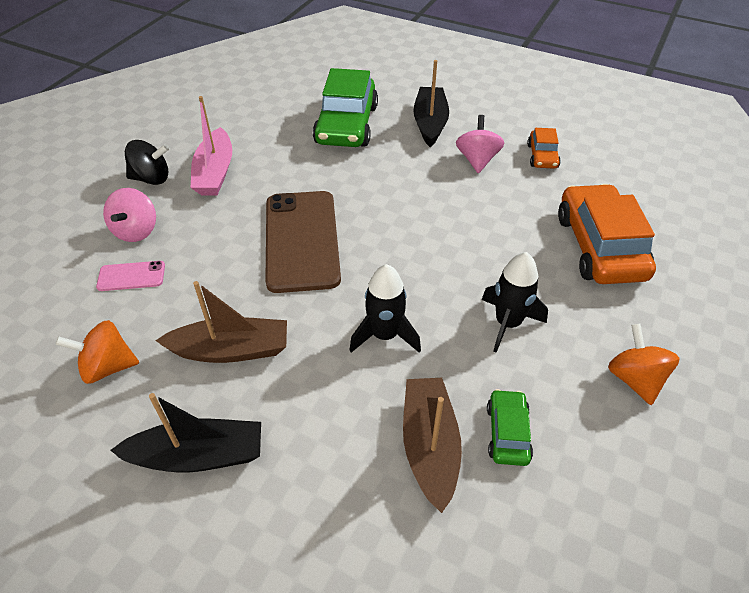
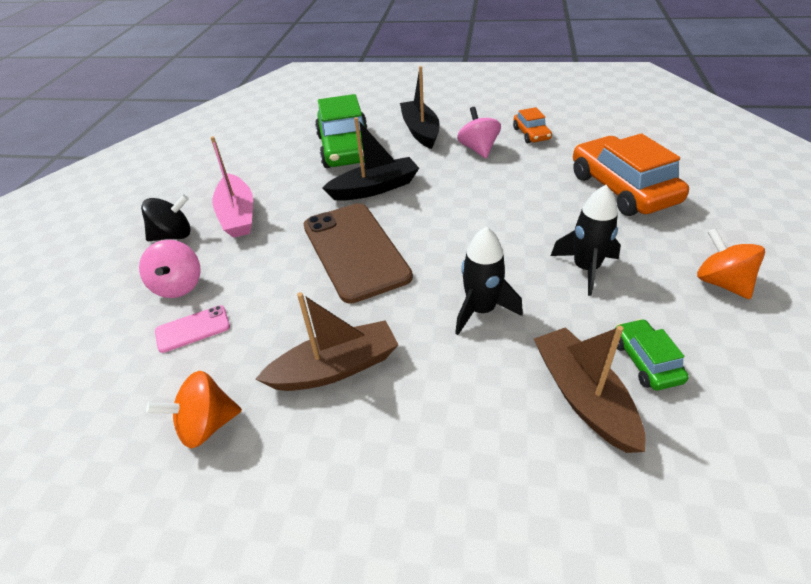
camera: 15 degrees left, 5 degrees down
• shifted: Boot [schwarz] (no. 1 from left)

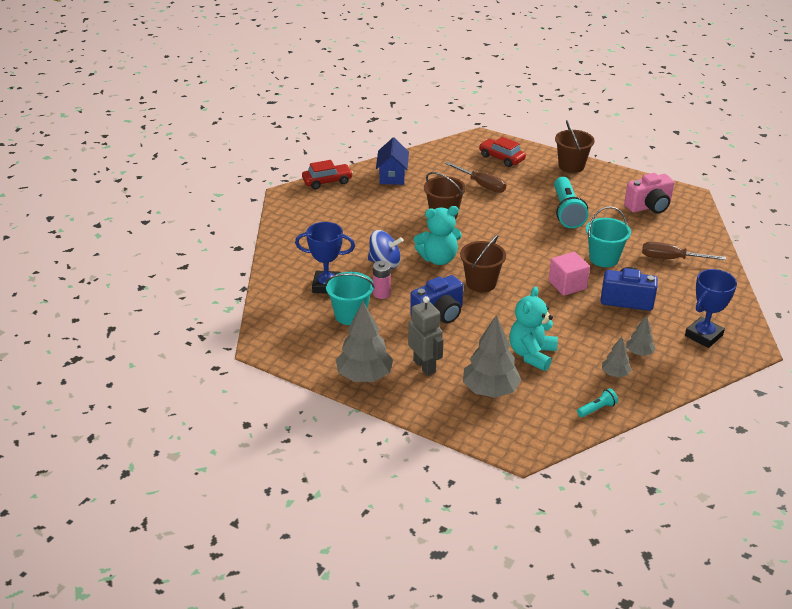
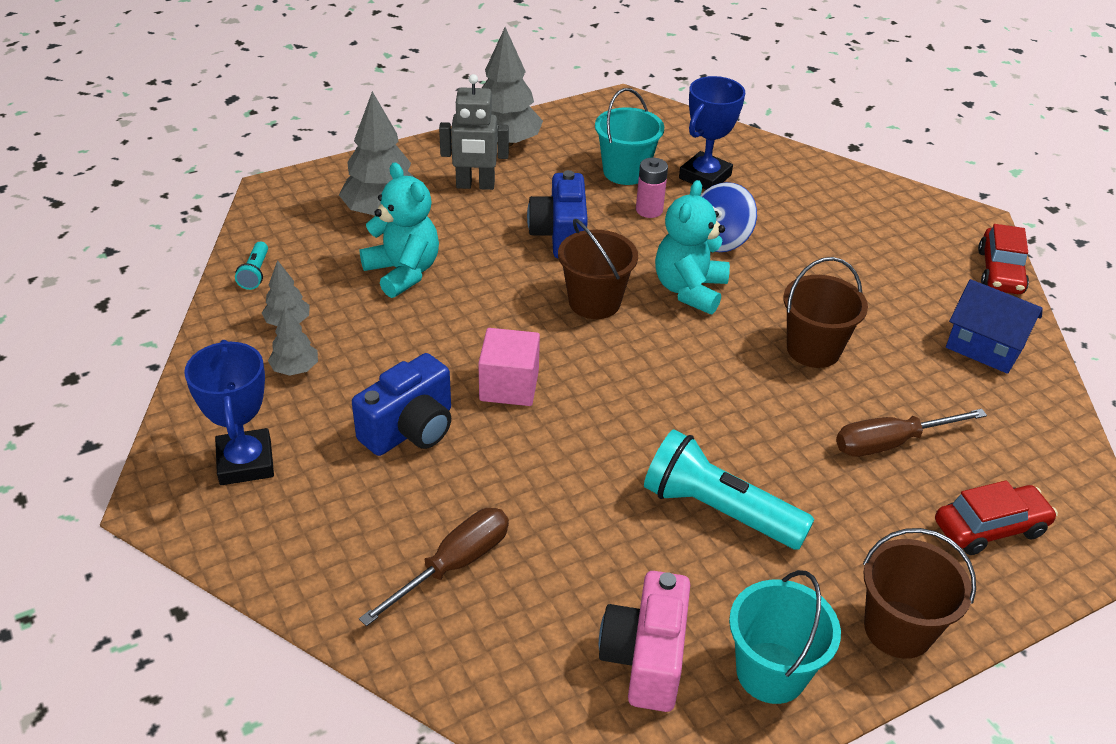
camera: 120 degrees right, 5 degrees up
• shifted: Eimer [türkis] (no. 2 from left)

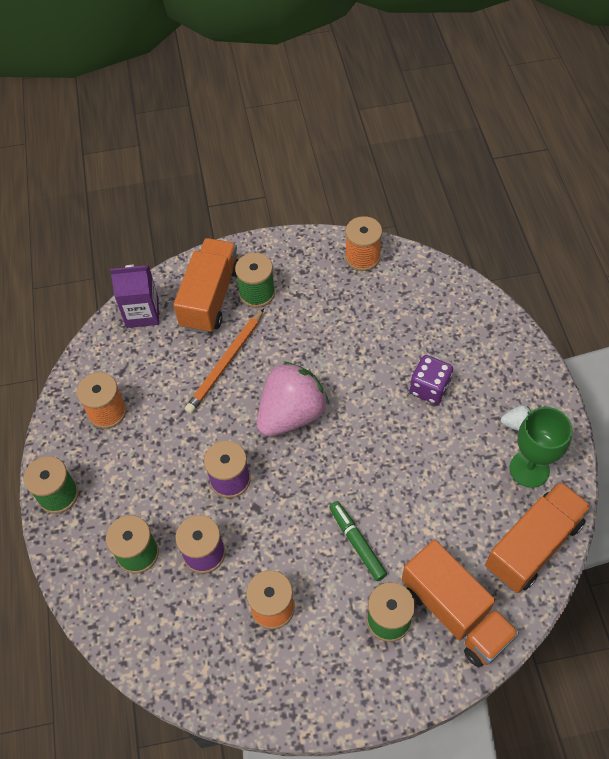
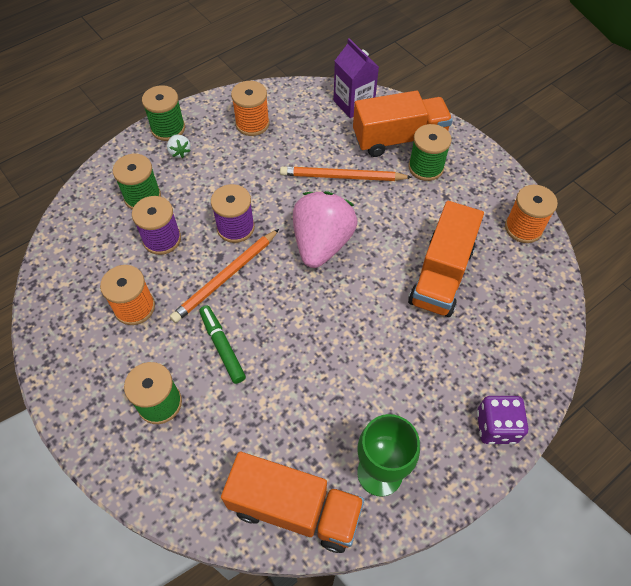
camera: 60 degrees right, 0 degrees up
• shifted: Spielwürfel [lila]
• rotated: Erdbeere [rosa] 90 degrees counterclockwise
• shifted: Erdbeere [weiß]
• rotated: Filzstift [grün] 60 degrees counterclockwise
• shifted: Lastwagen [orange] (no. 2 from left in the first image) to Lastwagen [orange] (no. 3 from left)
• new: Bleistift [orange] (no. 1 from left)

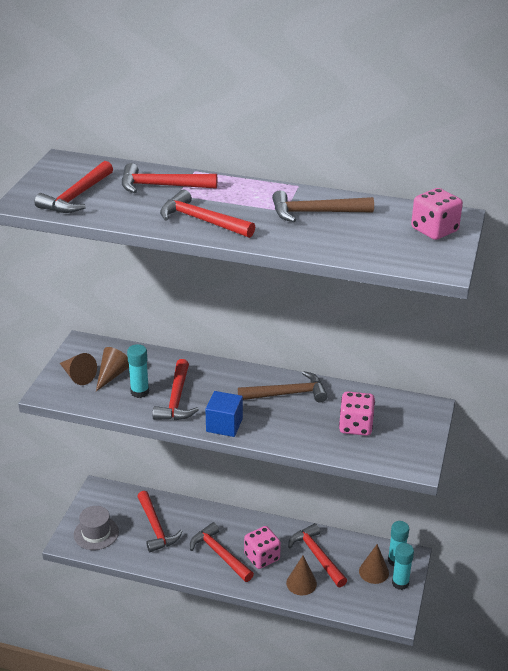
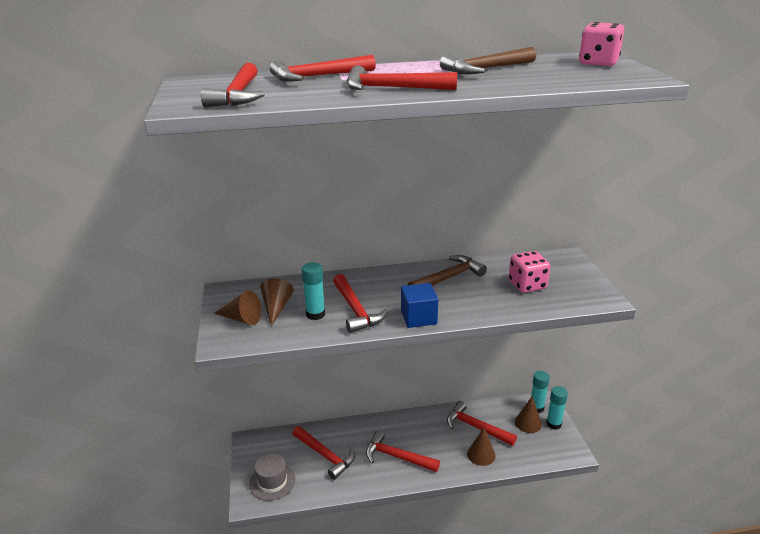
camera: 25 degrees left, 5 degrees down
• gone: Spielwürfel [rosa] (no. 1 from left)

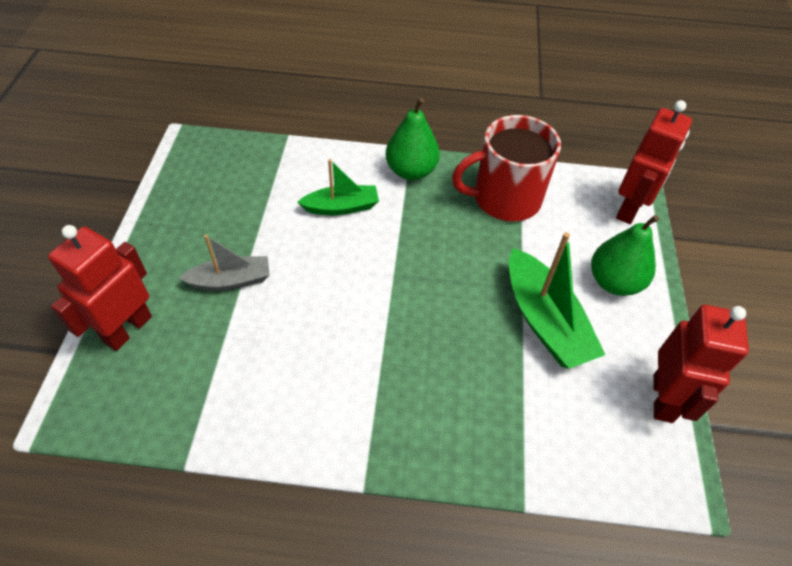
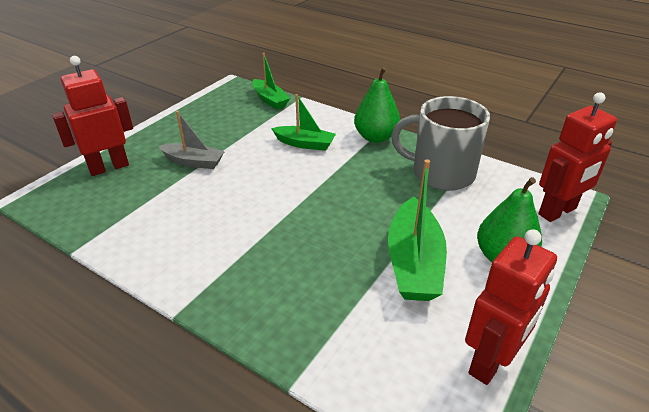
camera: 30 degrees right, 15 degrees down
• repainted: Tasse [rot] to Tasse [grau]
• new: Boot [grün] (no. 1 from left)

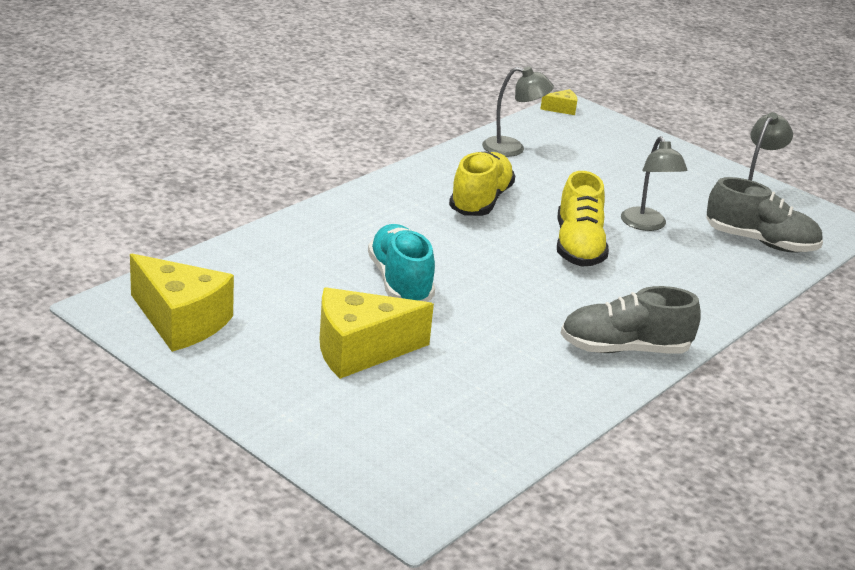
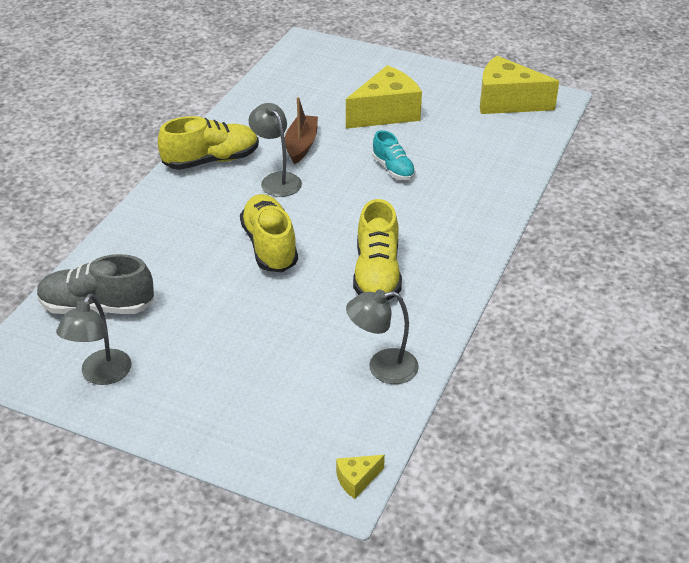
camera: 165 degrees right, 10 degrees up
• shifted: Lampe [grau] (no. 2 from left)
• scaled: Schuh [türkis] x0.61
• repainted: Schuh [grau] (no. 1 from left) to Schuh [gelb] (no. 1 from left)
• new: Boot [braun]

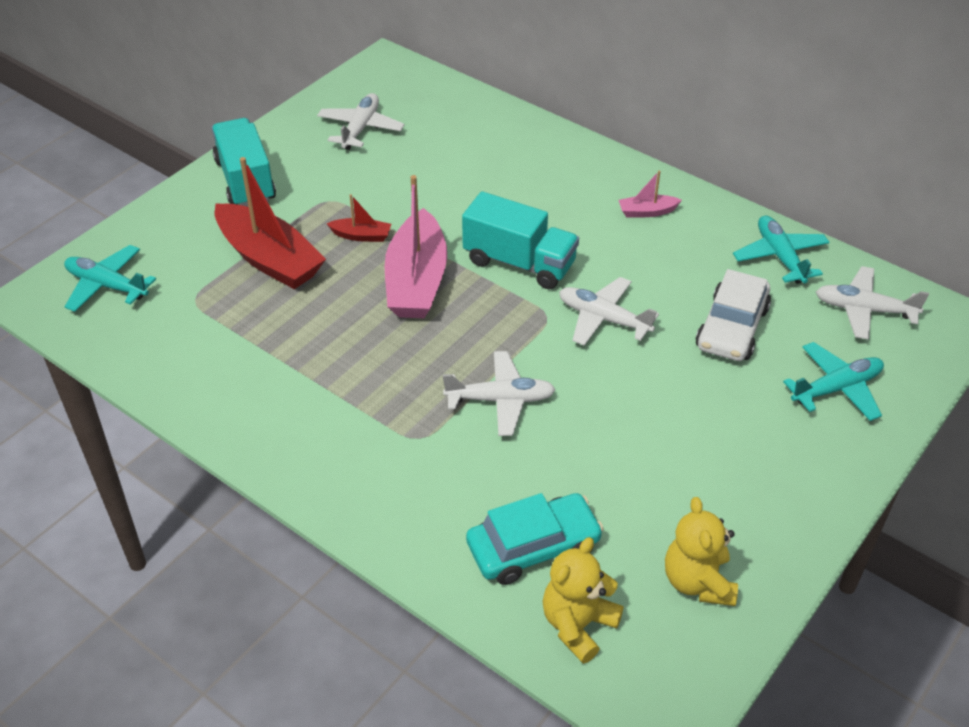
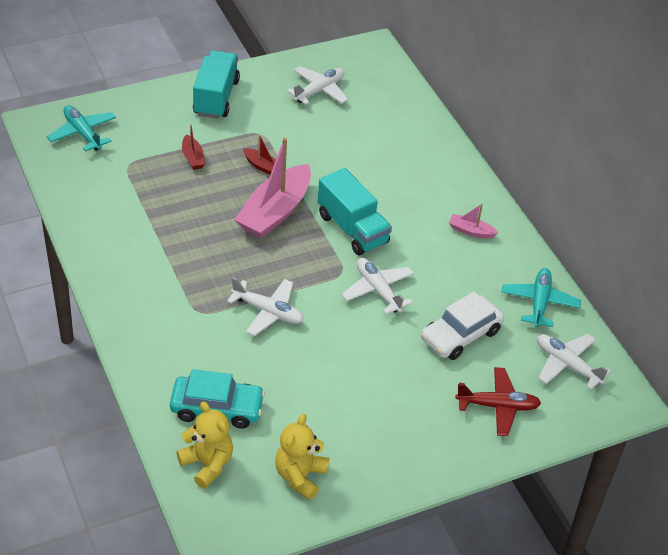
camera: 25 degrees right, 0 degrees up
• scaled: Boot [rot] (no. 1 from left) x0.45
• repainted: Flugzeug [türkis] (no. 3 from left) to Flugzeug [rot]
• rotated: Teddybär [gelb] (no. 1 from left) 75 degrees clockwise

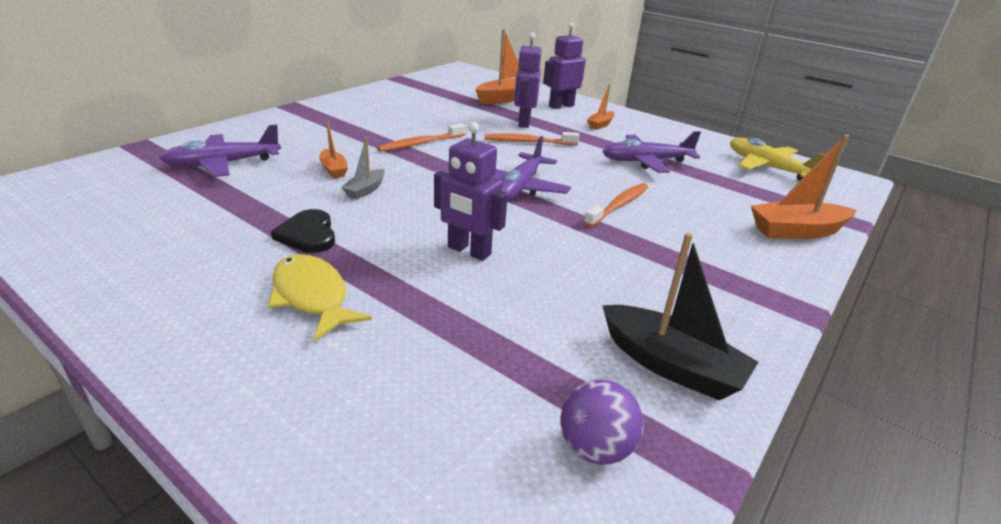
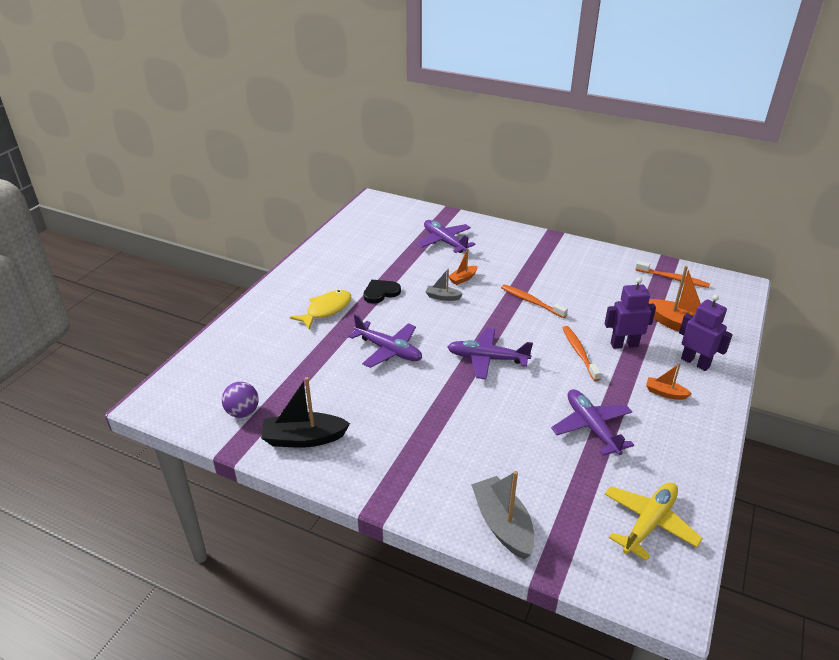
camera: 80 degrees right, 5 degrees up
• swapped: Roboter [lila] (no. 1 from left) to Flugzeug [lila] (no. 1 from left)
• repainted: Boot [orange] (no. 4 from left) to Boot [grau] (no. 2 from left)
• shifted: Zahnbürste [orange] (no. 3 from left)
• rotated: Boot [schwarz] 60 degrees clockwise

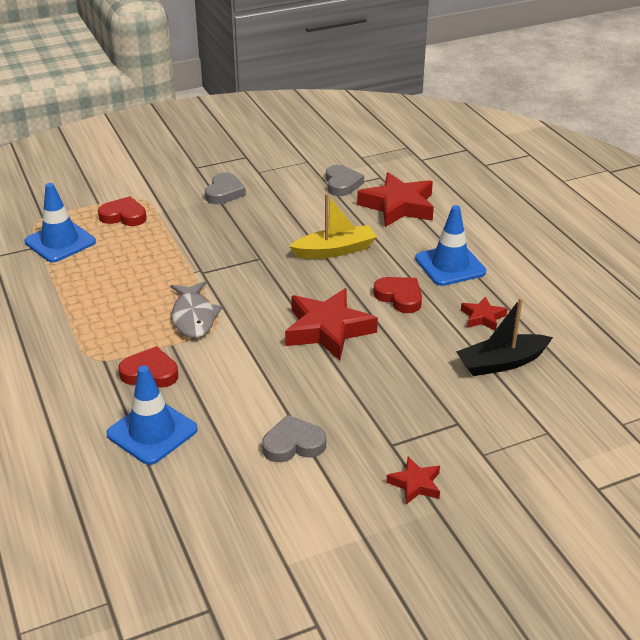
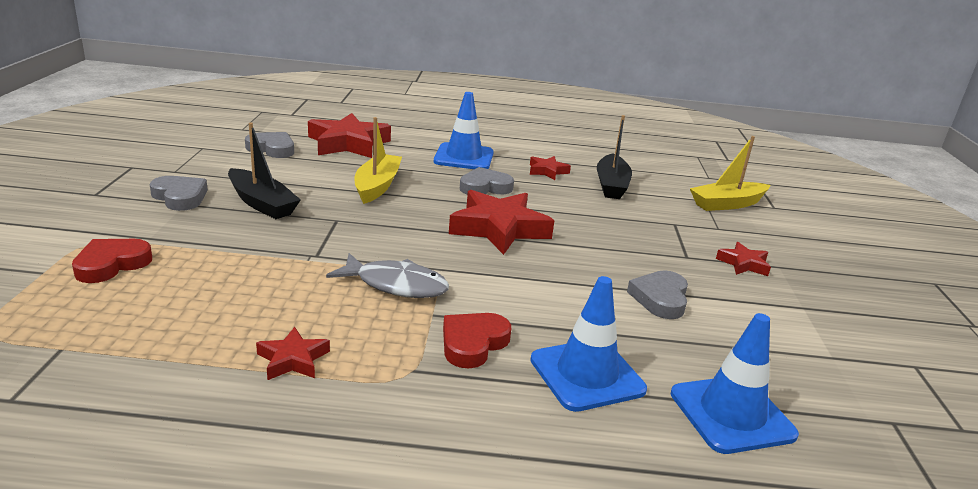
camera: 65 degrees left, 10 degrees down
• shifted: Leitkegel [blau] (no. 1 from left in the first image) to Leitkegel [blau] (no. 3 from left)
• repainted: Herz [rot] (no. 3 from left) to Herz [grau] (no. 3 from left)
• new: Boot [schwarz] (no. 1 from left)
• new: Boot [gelb] (no. 2 from left)
• new: Stern [rot] (no. 1 from left)

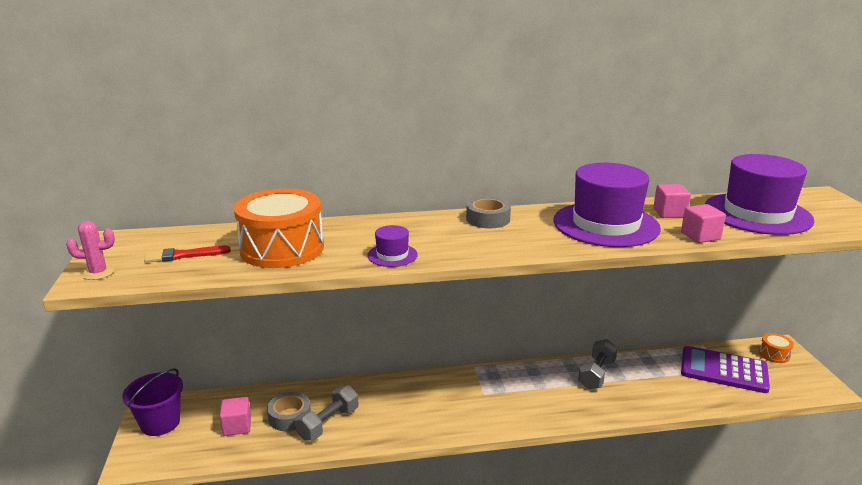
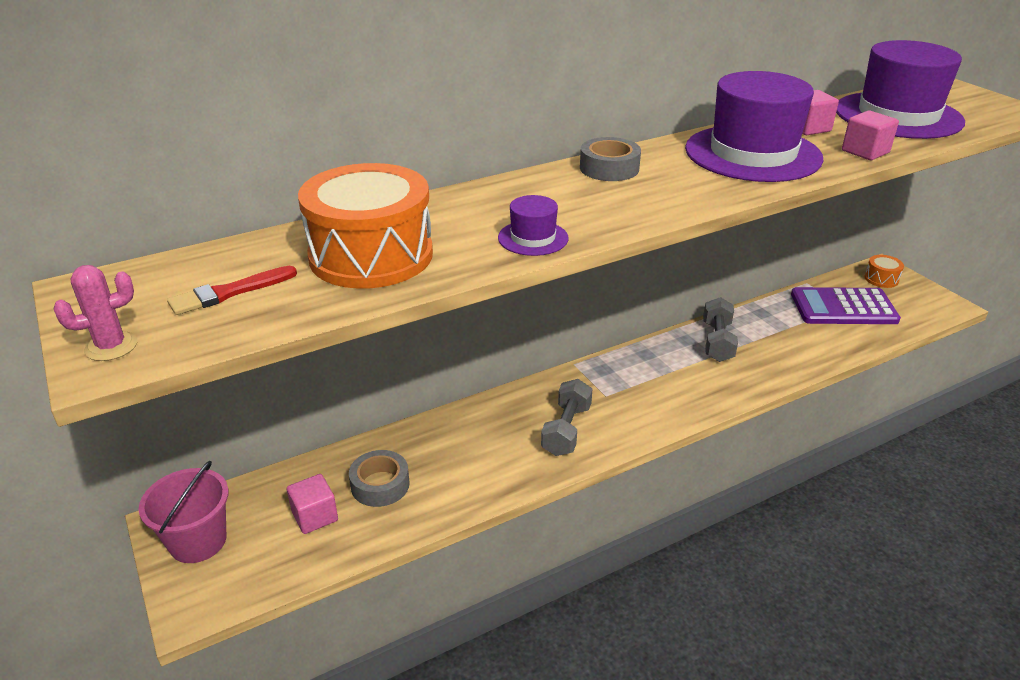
camera: 20 degrees left, 10 degrees up
• repainted: Eimer [lila] to Eimer [rosa]
• shifted: Hantel [grau] (no. 1 from left)

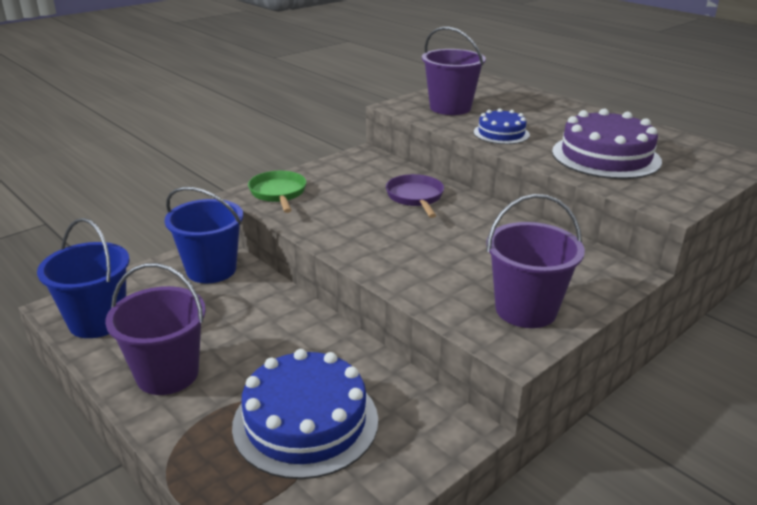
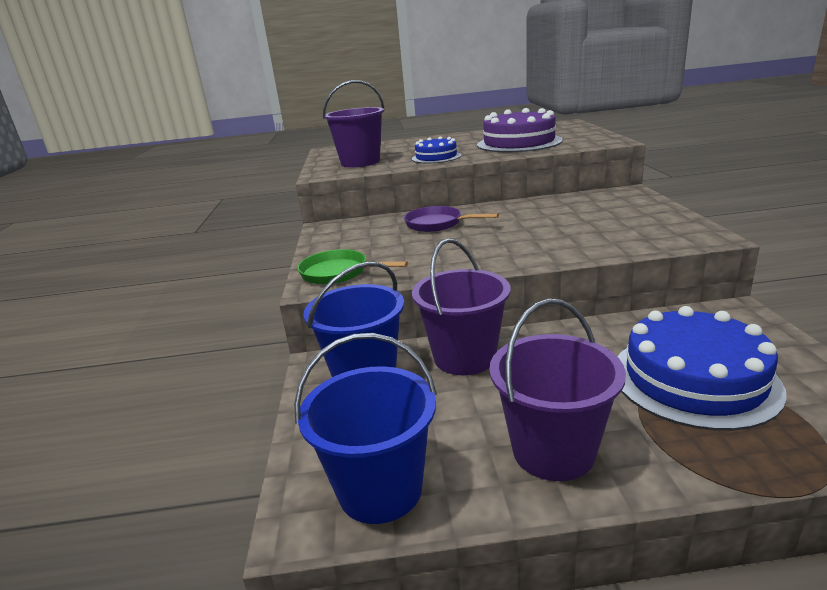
camera: 50 degrees left, 5 degrees down
• shifted: Eimer [lila] (no. 3 from left in the first image) to Eimer [lila] (no. 2 from left)

